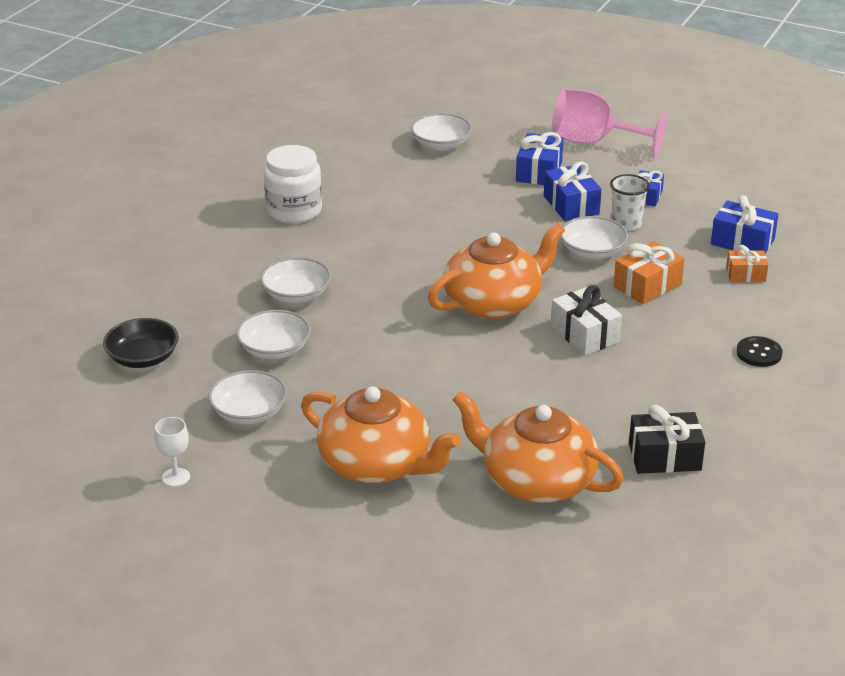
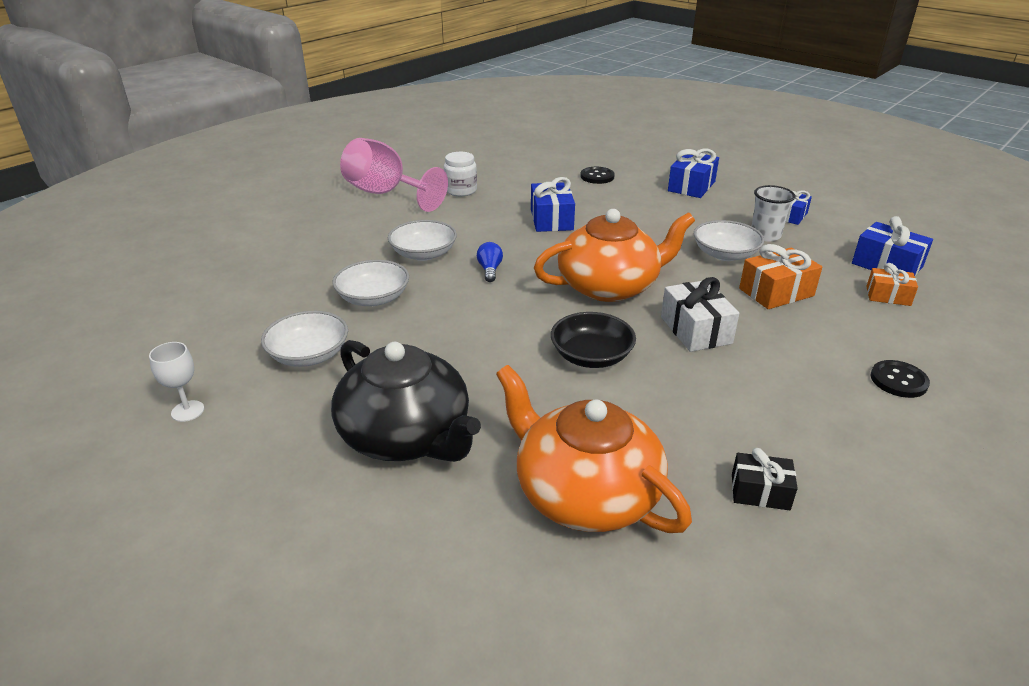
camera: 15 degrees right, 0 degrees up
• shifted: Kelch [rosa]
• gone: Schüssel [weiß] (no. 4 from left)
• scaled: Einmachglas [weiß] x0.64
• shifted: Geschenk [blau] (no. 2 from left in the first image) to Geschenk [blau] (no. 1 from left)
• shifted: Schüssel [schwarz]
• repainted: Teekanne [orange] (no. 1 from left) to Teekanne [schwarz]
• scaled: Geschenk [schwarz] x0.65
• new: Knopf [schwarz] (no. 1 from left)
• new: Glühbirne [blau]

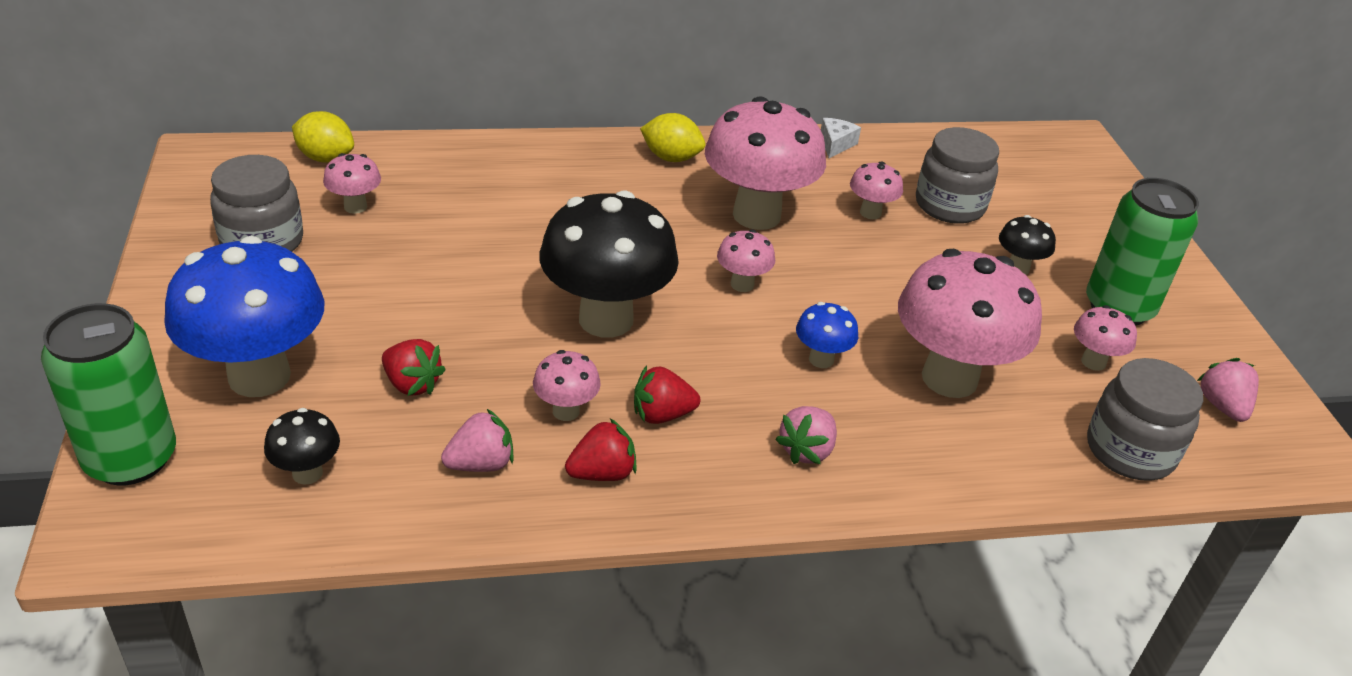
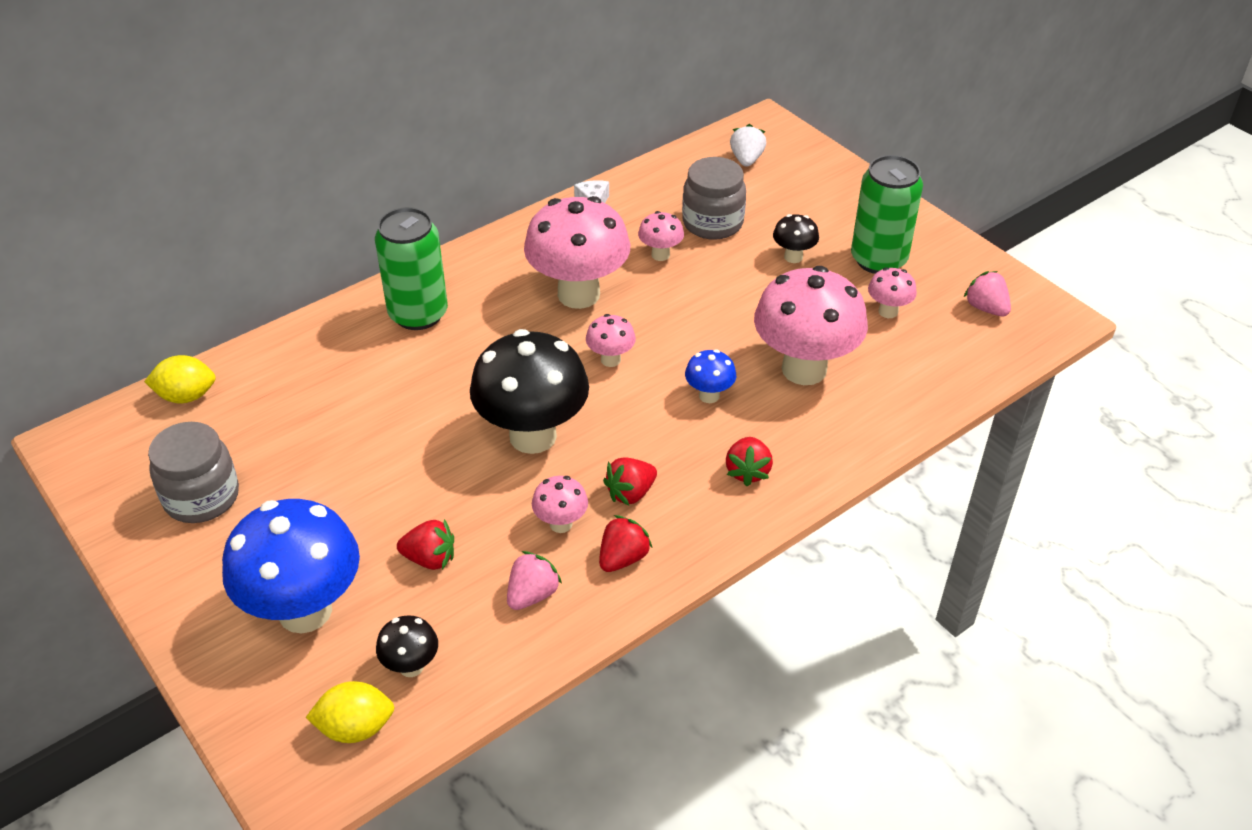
camera: 25 degrees left, 5 degrees up
• shifted: Zitrone [gelb] (no. 2 from left)
• gone: Pilz [rosa] (no. 1 from left)
• shifted: Dose [grün] (no. 1 from left)
• gone: Einmachglas [grau] (no. 3 from left)
• repainted: Erdbeere [rosa] (no. 2 from left) to Erdbeere [rot] (no. 4 from left)
• new: Erdbeere [weiß]

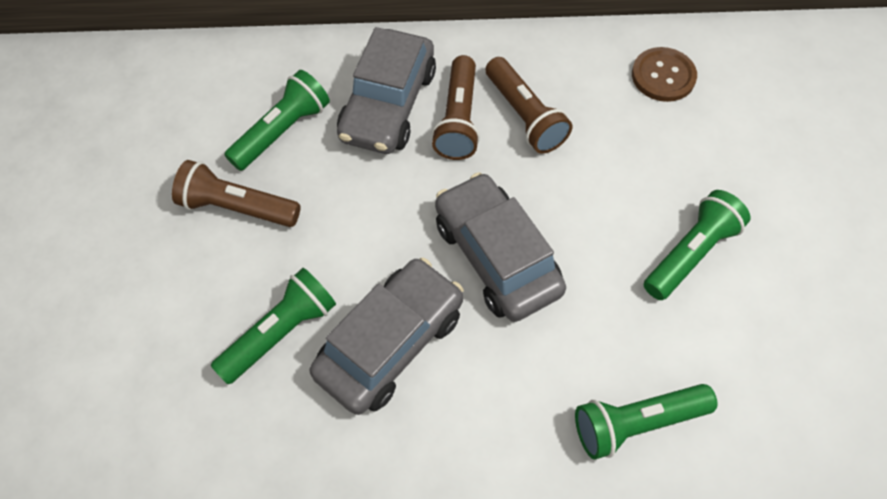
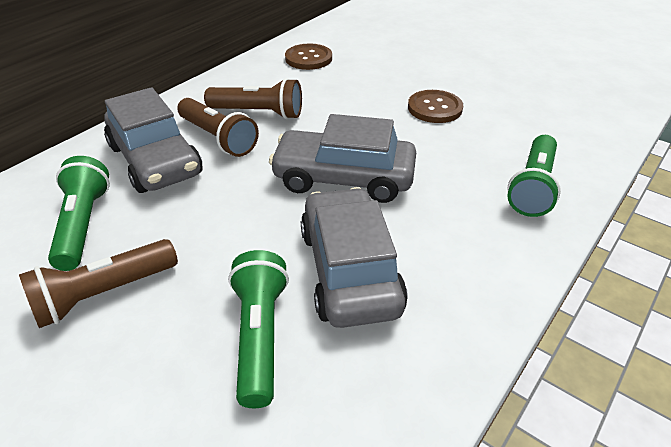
camera: 50 degrees left, 20 degrees down
• swapped: Taschenlampe [grün] (no. 4 from left) to Knopf [braun] (no. 2 from left)

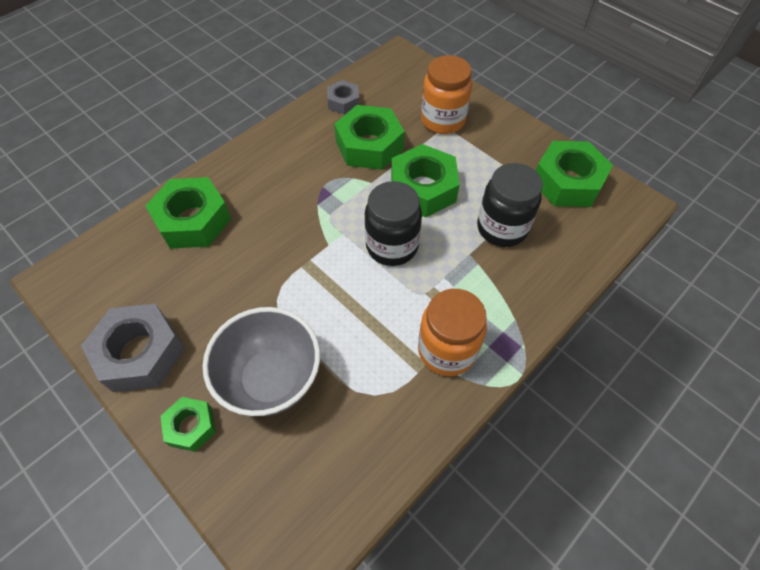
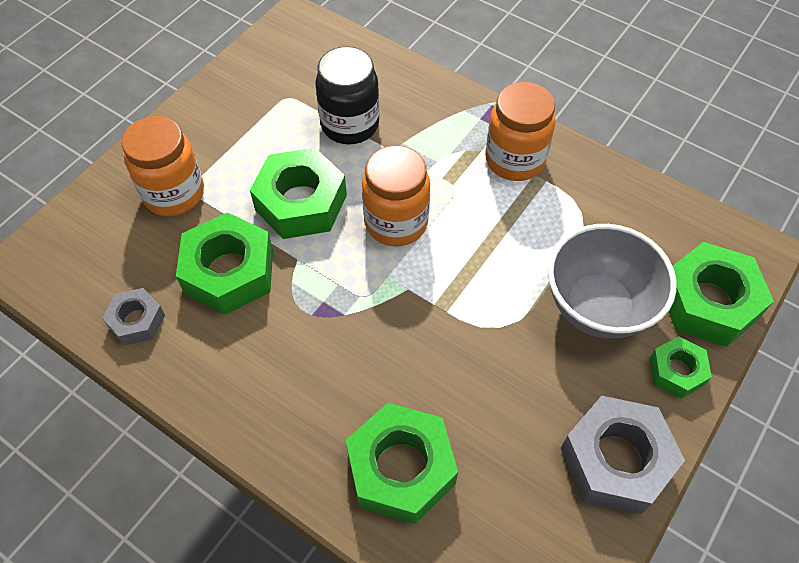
camera: 100 degrees left, 0 degrees up
• shifted: Sechskantmutter [grün] (no. 5 from left)
• repainted: Einmachglas [schwarz] (no. 1 from left) to Einmachglas [orange] (no. 2 from left)

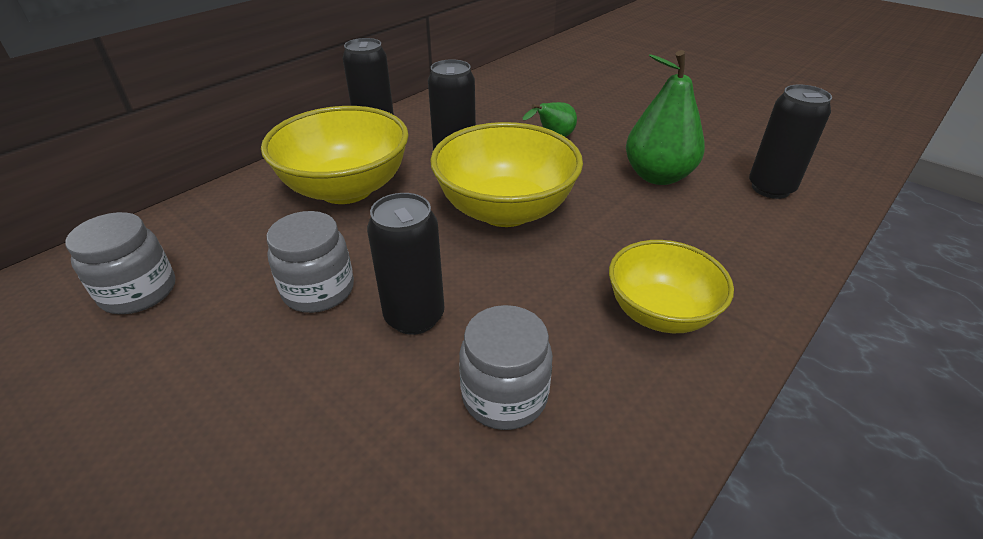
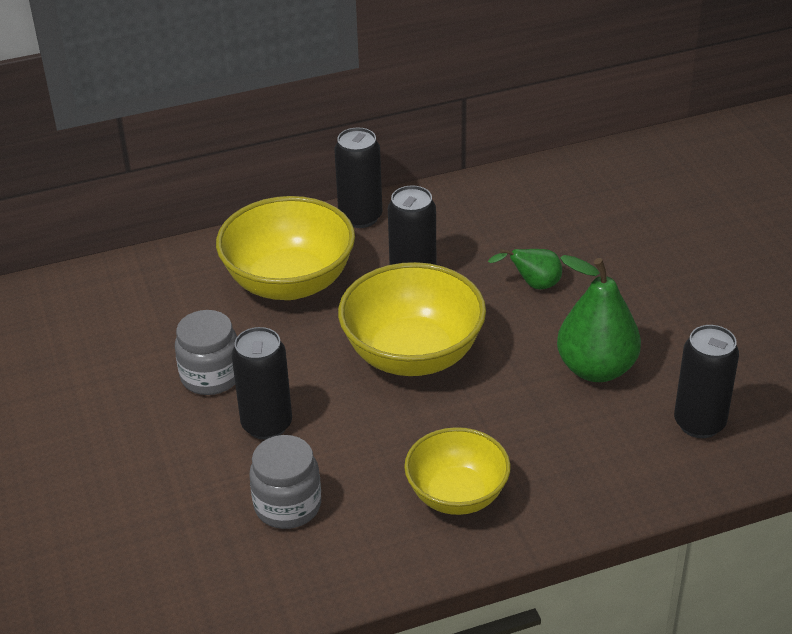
camera: 30 degrees right, 0 degrees up
• gone: Einmachglas [grau] (no. 1 from left)

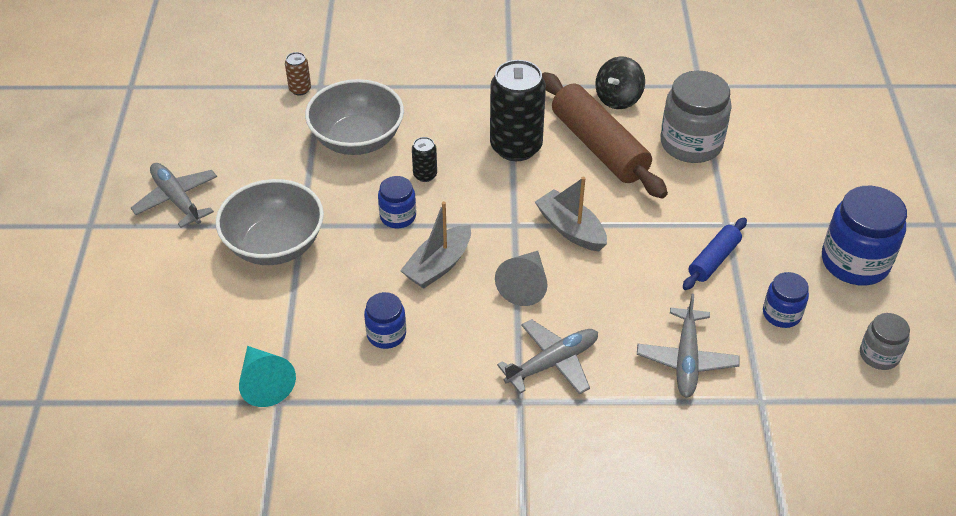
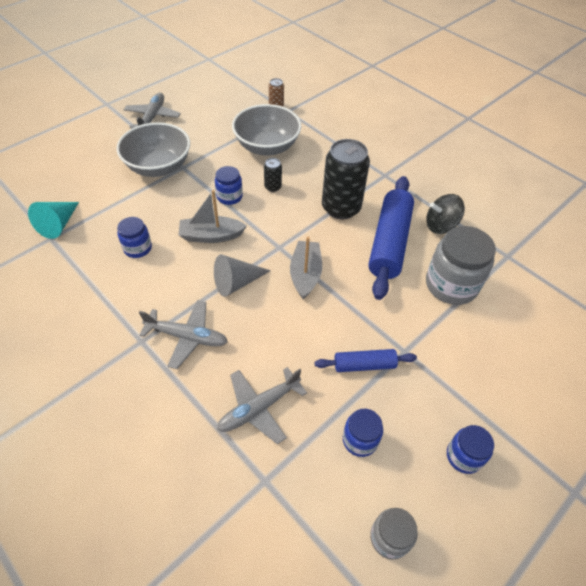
camera: 45 degrees right, 5 degrees up
• repainted: Nudelholz [braun] to Nudelholz [blau] (no. 2 from left)
• scaled: Einmachglas [blau] (no. 4 from left) x0.55

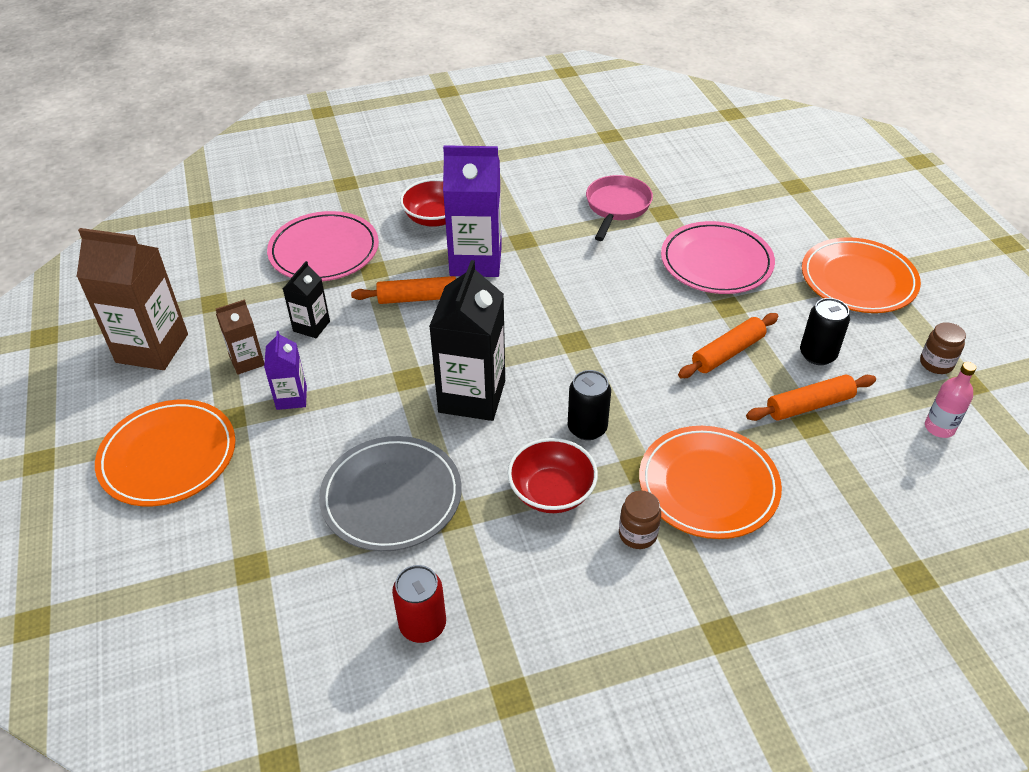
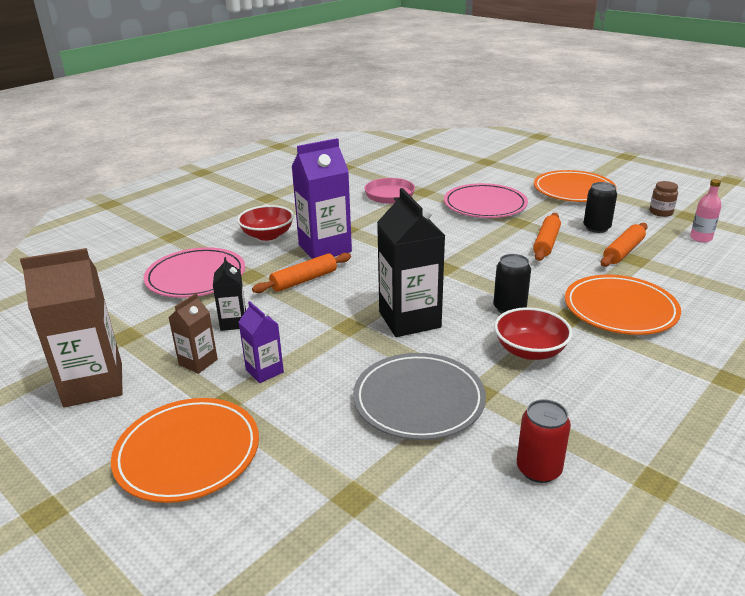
camera: 30 degrees left, 15 degrees down
• gone: Einmachglas [braun] (no. 1 from left)

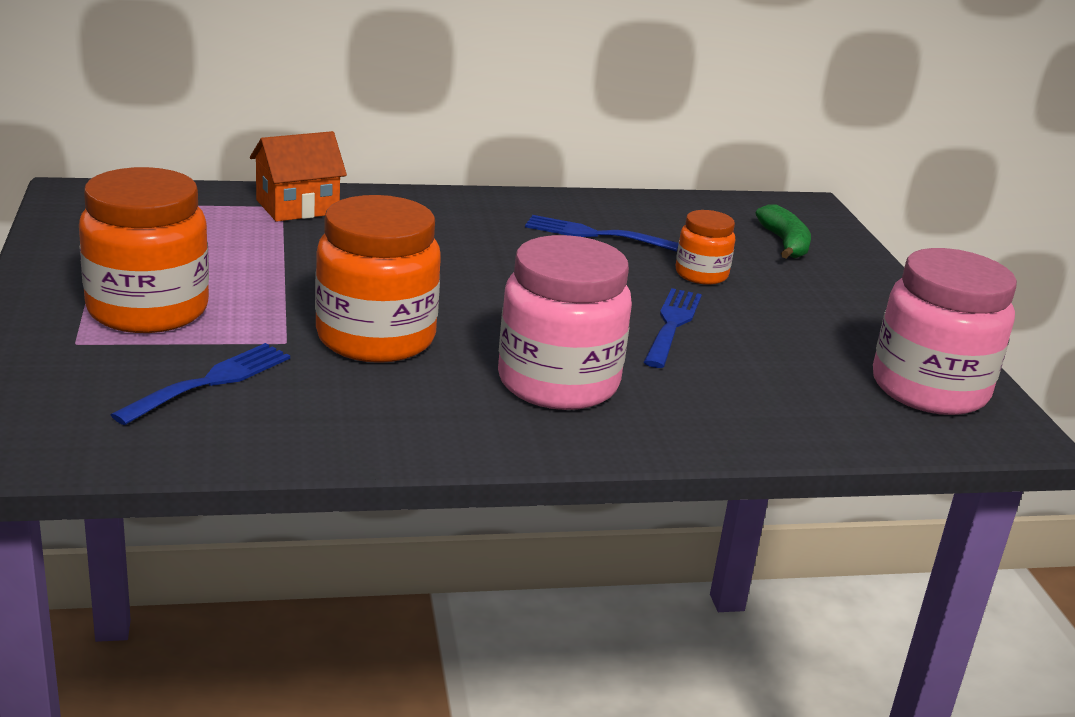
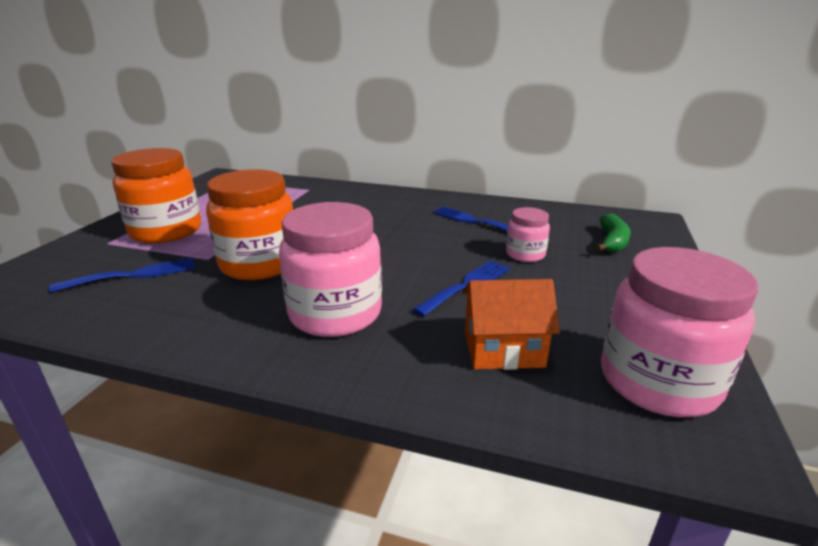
camera: 30 degrees right, 0 degrees up
• shifted: Haus [orange]
• repainted: Einmachglas [orange] (no. 3 from left) to Einmachglas [rosa] (no. 2 from left)

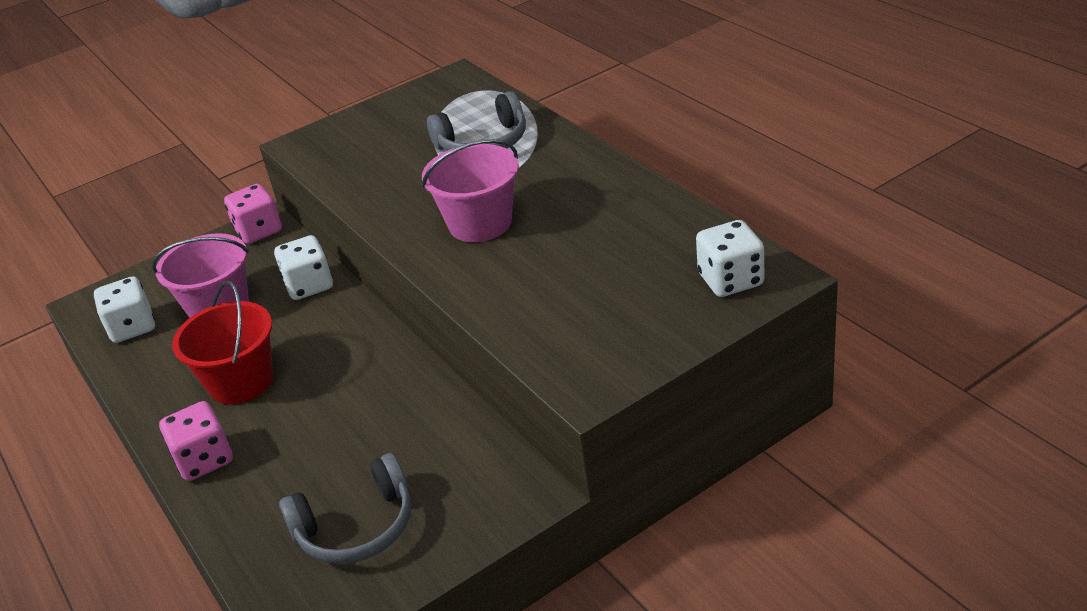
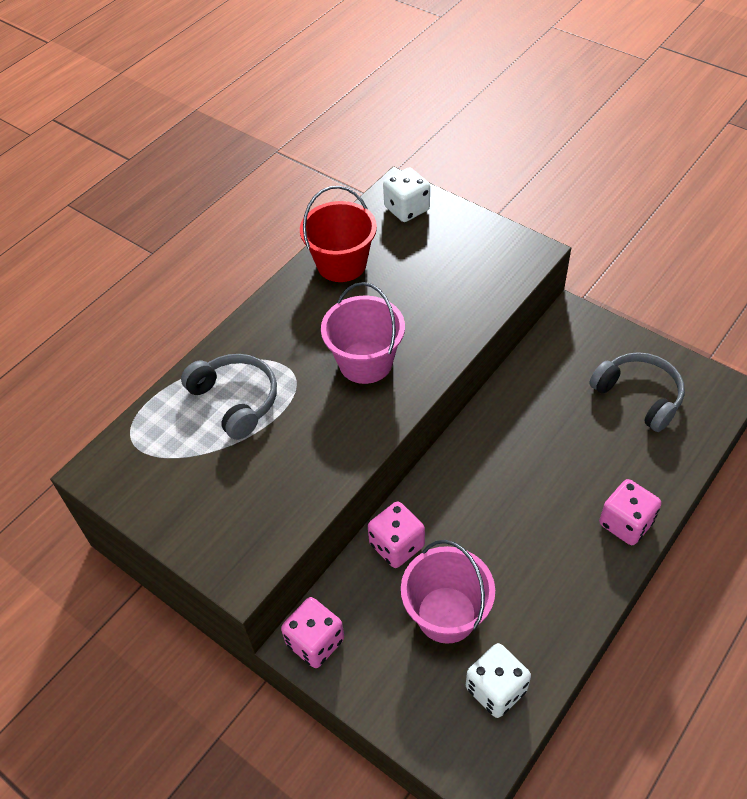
camera: 110 degrees left, 15 degrees up
• repainted: Spielwürfel [weiß] (no. 2 from left) to Spielwürfel [rosa] (no. 2 from left)
• shifted: Eimer [rot]

